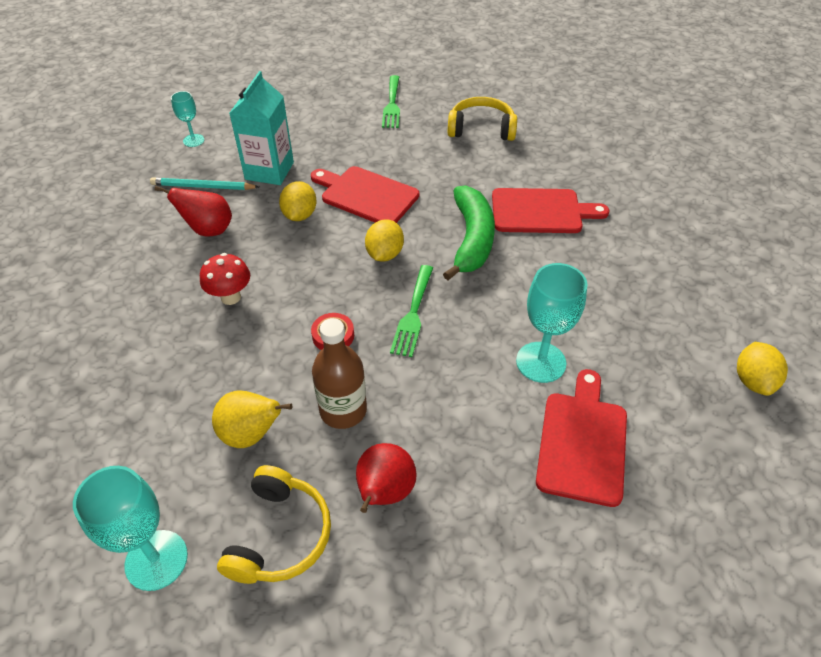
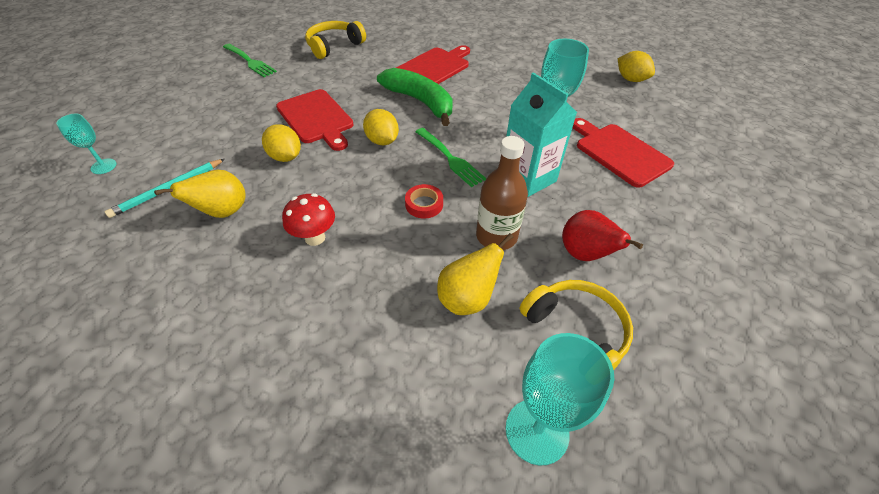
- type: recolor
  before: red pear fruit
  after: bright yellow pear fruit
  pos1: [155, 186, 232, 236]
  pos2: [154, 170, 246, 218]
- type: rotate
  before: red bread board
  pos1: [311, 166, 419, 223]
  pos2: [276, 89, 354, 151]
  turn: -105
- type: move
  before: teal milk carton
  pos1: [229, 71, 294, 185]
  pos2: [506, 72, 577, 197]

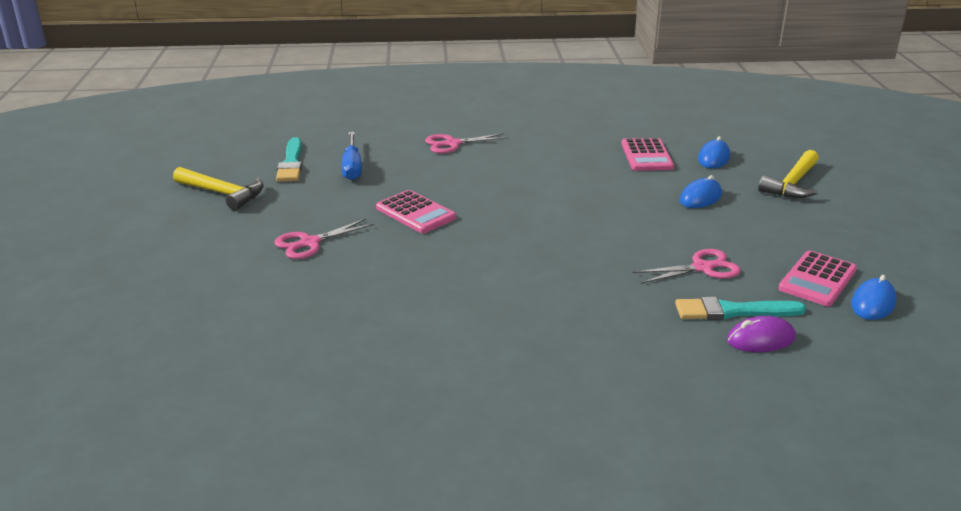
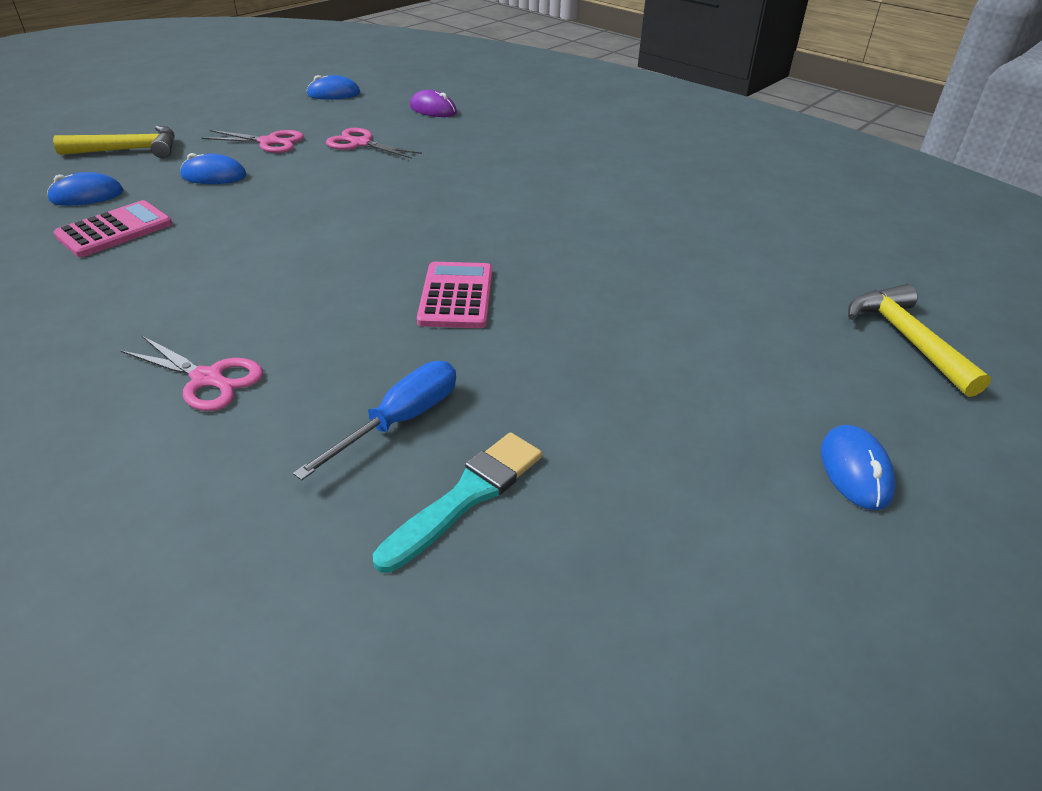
- type: move
  before: rose-pink scissors
  pos1: [274, 218, 374, 259]
  pos2: [202, 130, 304, 153]
- type: insert
  after: royal blue computer mouse
  pos2: [821, 425, 896, 510]
- type: move
  before: bright yellow hammer
  pos1: [173, 167, 263, 211]
  pos2: [848, 284, 991, 397]
- type: delete
  before: teal brush
  pos1: [675, 297, 806, 320]
- type: delete
  before: rose-pink pocket calculator
  pos1: [778, 251, 857, 306]

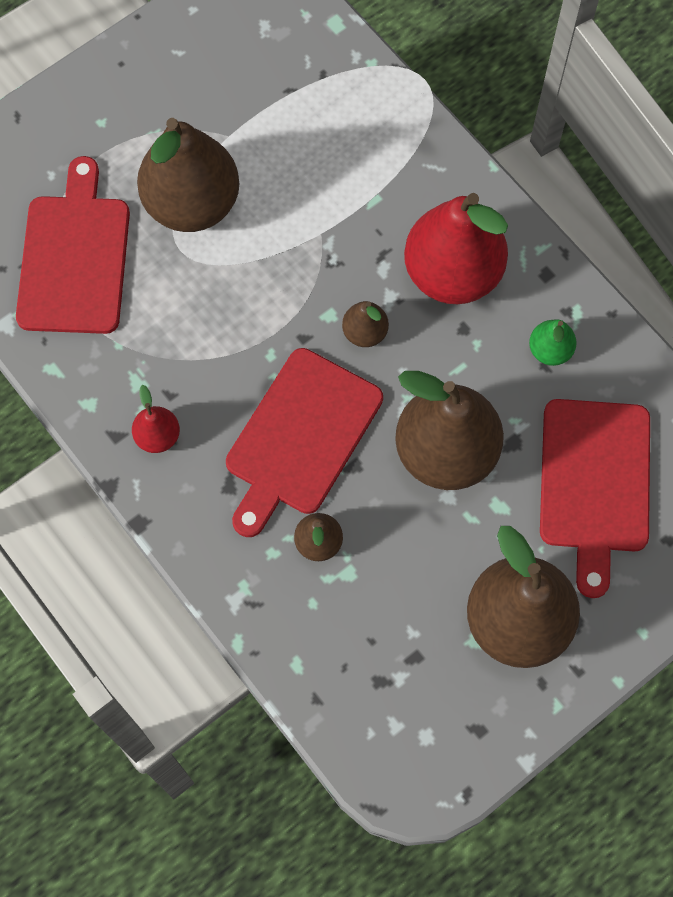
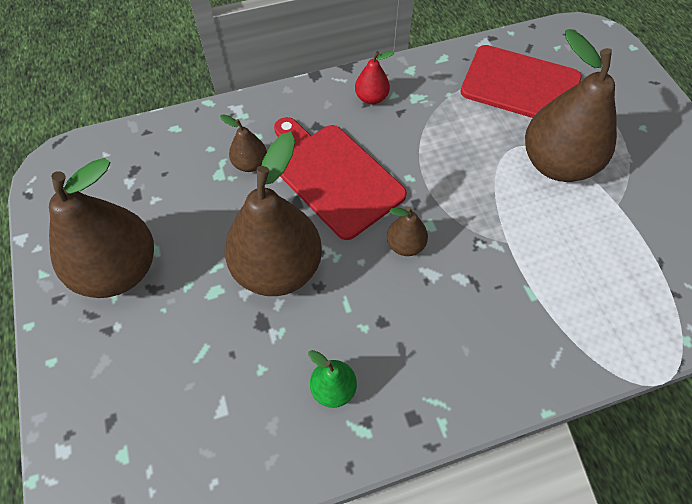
- type: delete
  before: red pear fruit
  pos1: [404, 193, 508, 304]
- type: delete
  before: red bread board
  pos1: [540, 399, 650, 598]

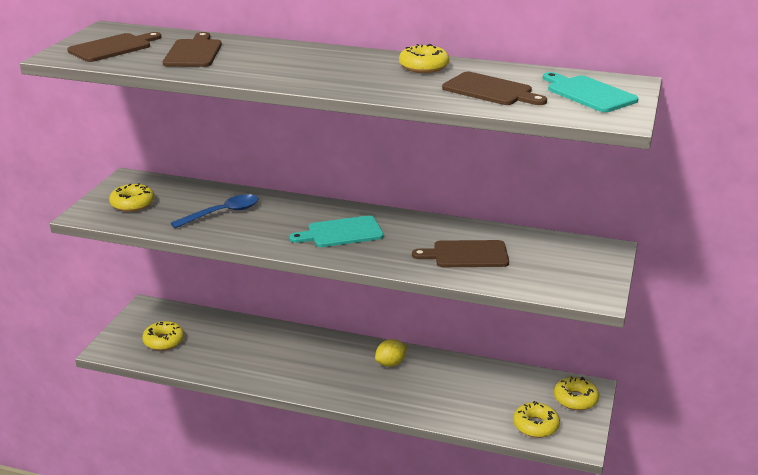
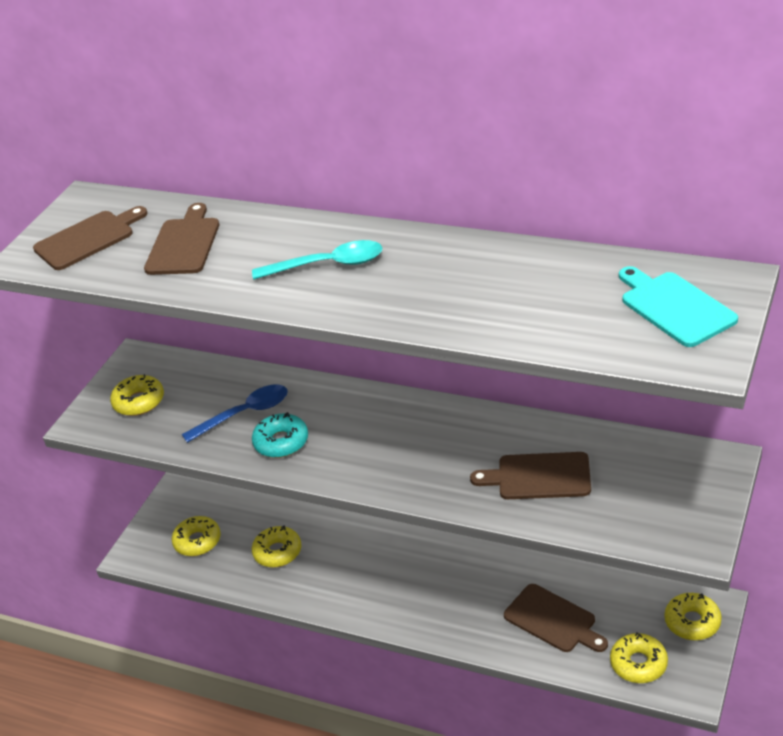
- type: insert
  after: teal tablespoon
  pos2: [252, 240, 383, 280]
- type: insert
  after: teal glazed donut
  pos2: [252, 412, 308, 458]
- type: move
  before: bright yellow glazed donut
  pos1: [399, 44, 449, 73]
  pos2: [252, 526, 301, 567]
- type: move
  before: dark brown bread board
  pos1: [442, 72, 547, 105]
  pos2: [504, 584, 608, 652]
- type: delete
  before: teal bread board
  pos1: [289, 215, 384, 247]
- type: delete
  before: bright yellow citrus fruit
  pos1: [375, 339, 407, 367]

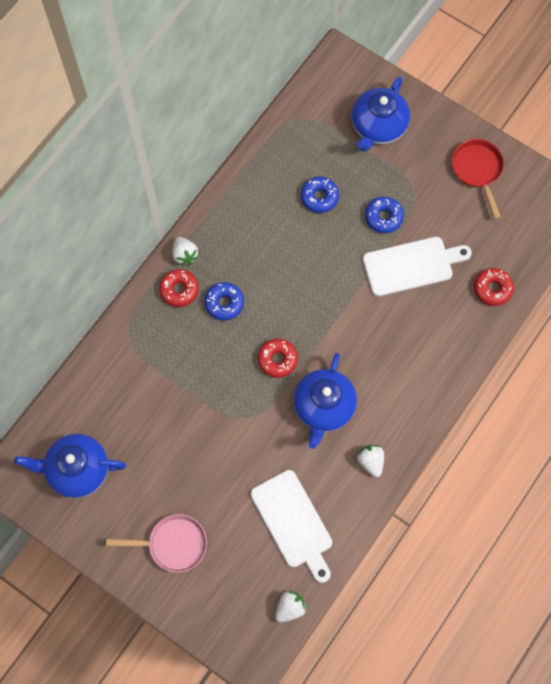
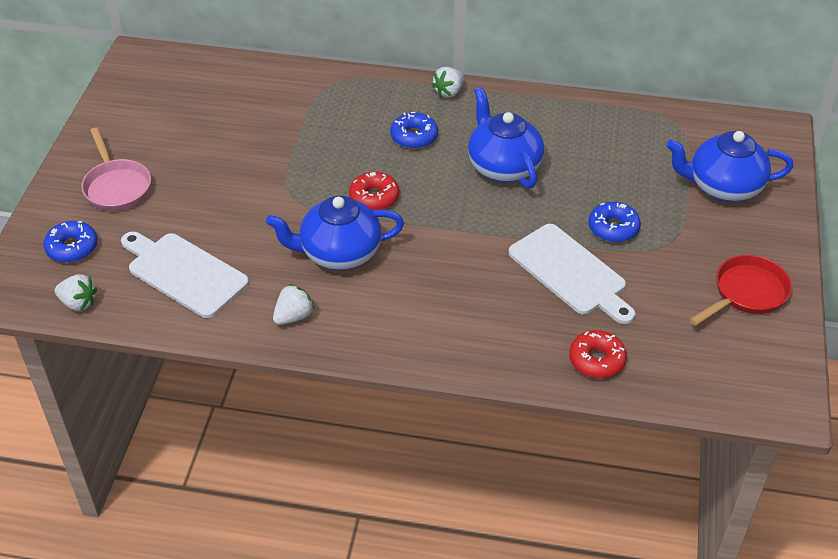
- type: move
  before: royal blue glazed donut
  pos1: [301, 177, 339, 213]
  pos2: [44, 221, 98, 263]
- type: rotate
  before: white bread board
  pos1: [251, 470, 332, 583]
  pos2: [121, 232, 249, 318]
  turn: 90
- type: move
  before: royal blue teapot
  pos1: [14, 434, 126, 498]
  pos2: [468, 87, 544, 189]
- type: delete
  before: red glazed donut
  pos1: [159, 269, 199, 307]

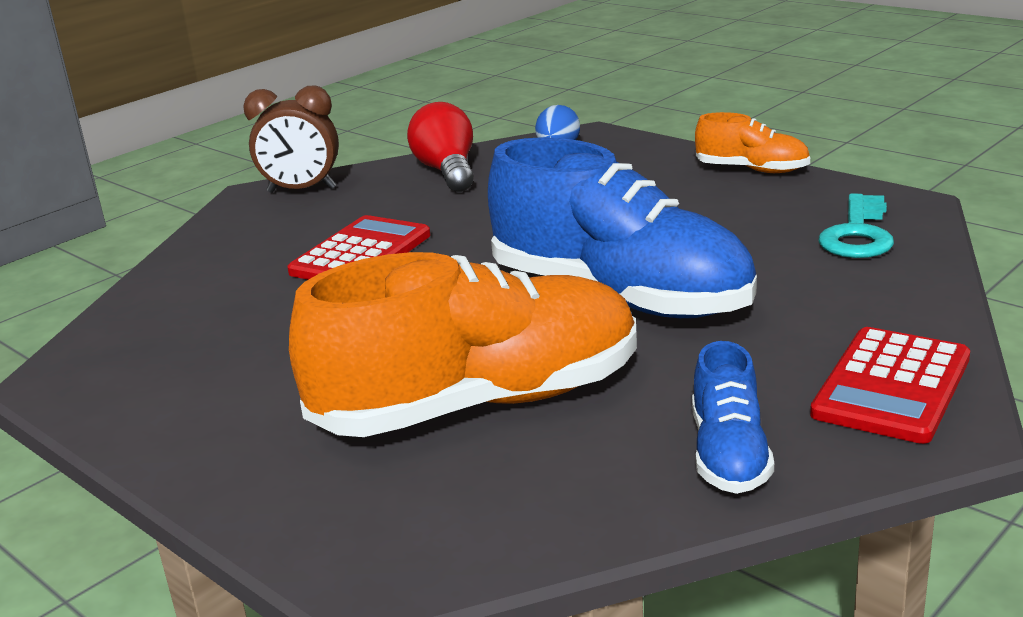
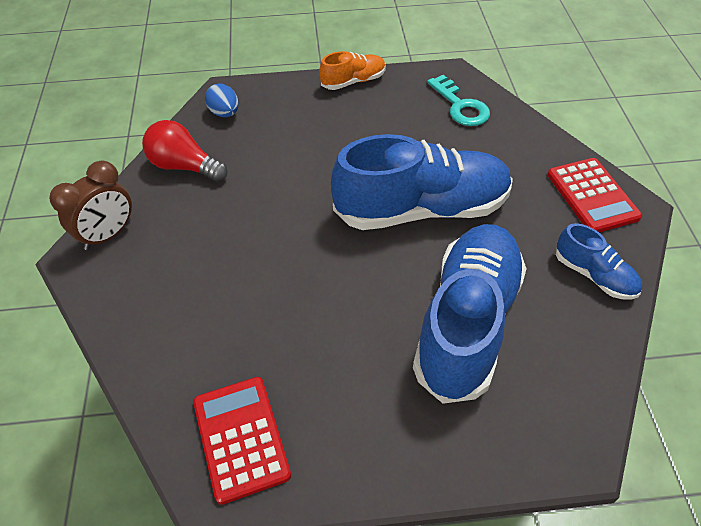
- type: move
  before: red pocket calculator
  pos1: [287, 215, 430, 280]
  pos2: [193, 377, 291, 505]
- type: recolor
  before: orange shoe
  after: royal blue shoe
  pos1: [289, 252, 637, 437]
  pos2: [413, 224, 527, 404]

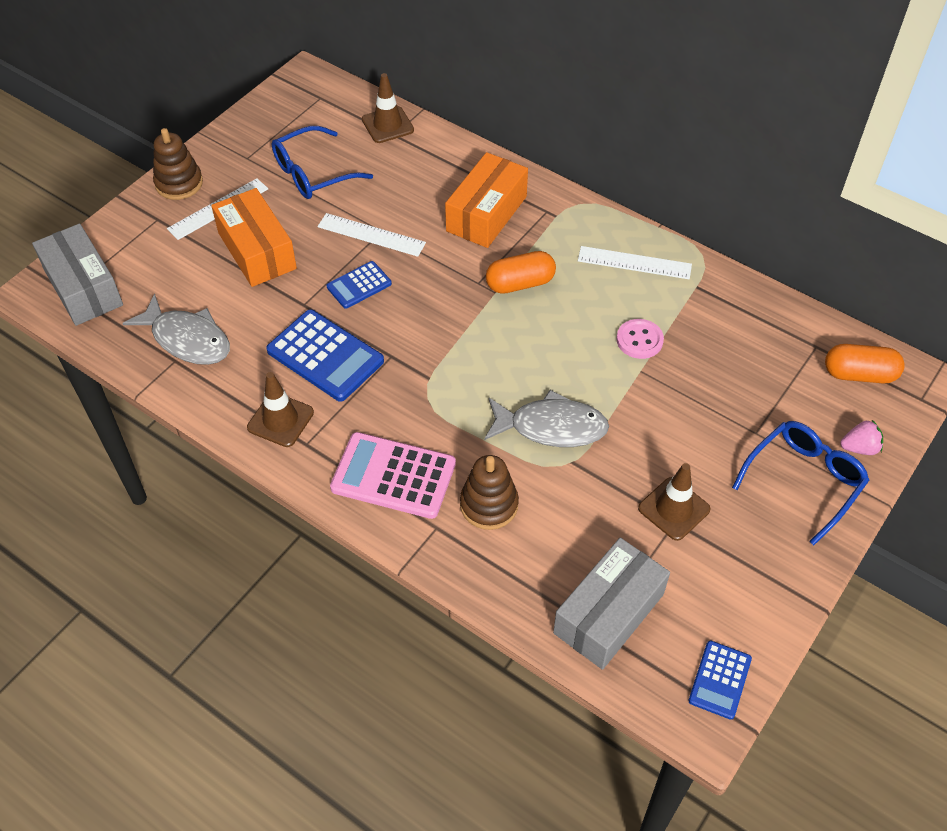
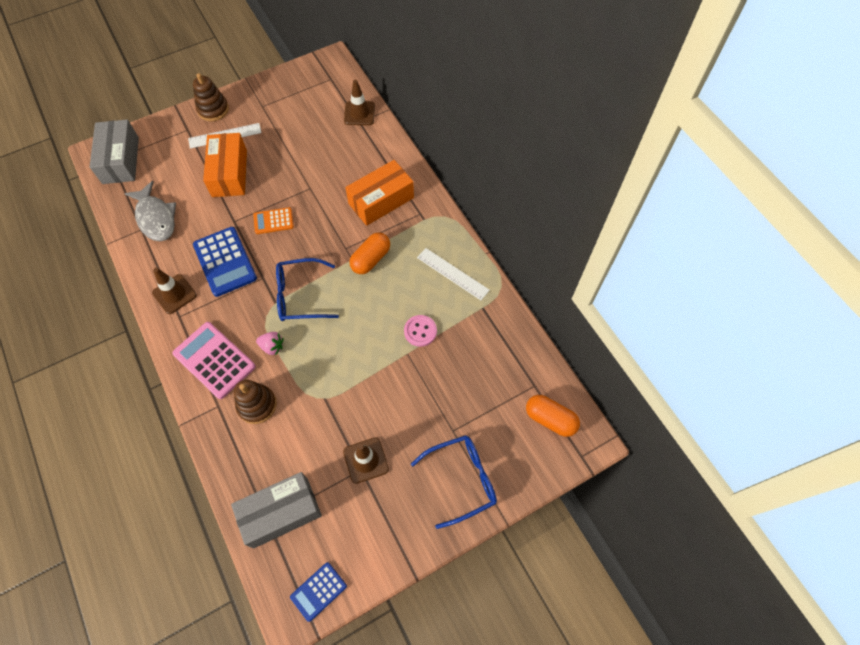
- type: recolor
  before: royal blue pocket calculator
  after: orange pocket calculator
  pos1: [326, 261, 392, 309]
  pos2: [253, 207, 294, 234]
- type: move
  before: rose-pink berry
  pos1: [840, 420, 883, 455]
  pos2: [256, 332, 283, 356]
- type: move
  before: royal blue eyeglasses
  pos1: [272, 126, 373, 199]
  pos2: [276, 258, 339, 321]
- type: rotate
  before: orange capsule
  pos1: [486, 251, 556, 294]
  pos2: [349, 233, 390, 274]
  turn: -60
- type: delete
  before: white ruler
  pos1: [317, 213, 426, 257]
- type: delete
  before: ash-grey toy fish
  pos1: [484, 390, 609, 447]

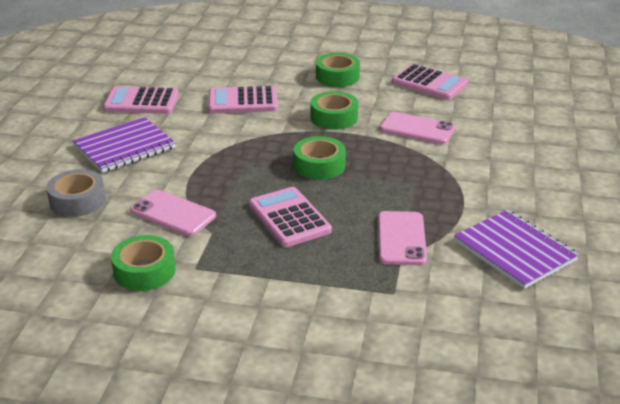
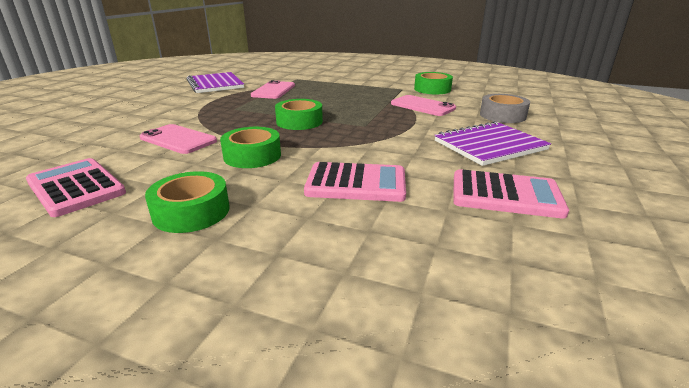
- type: delete
  before: rose-pink pocket calculator
  pos1: [249, 187, 332, 247]

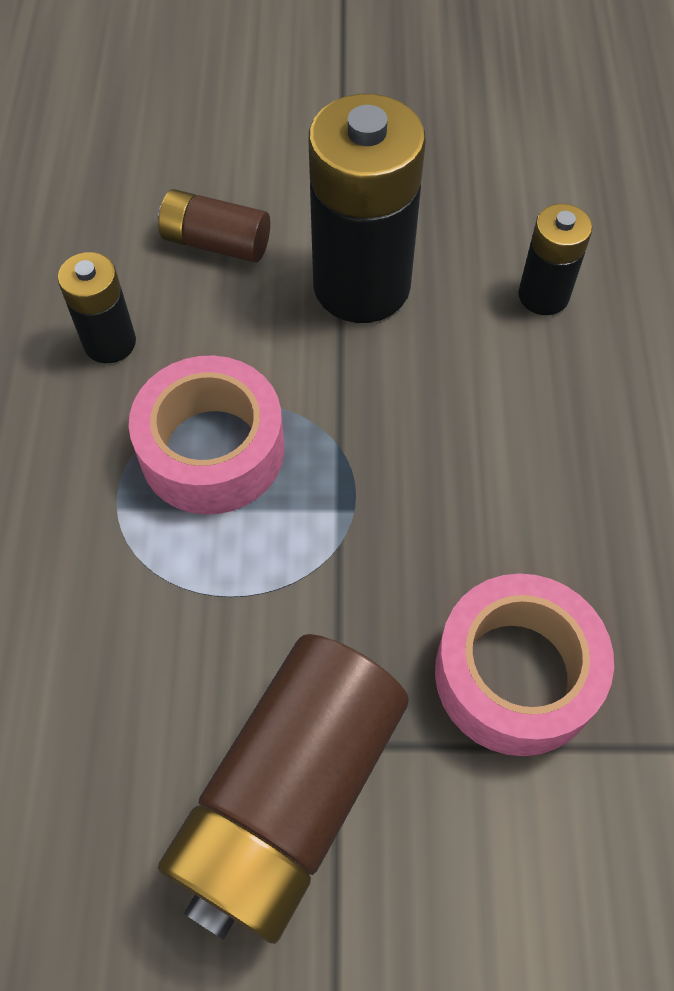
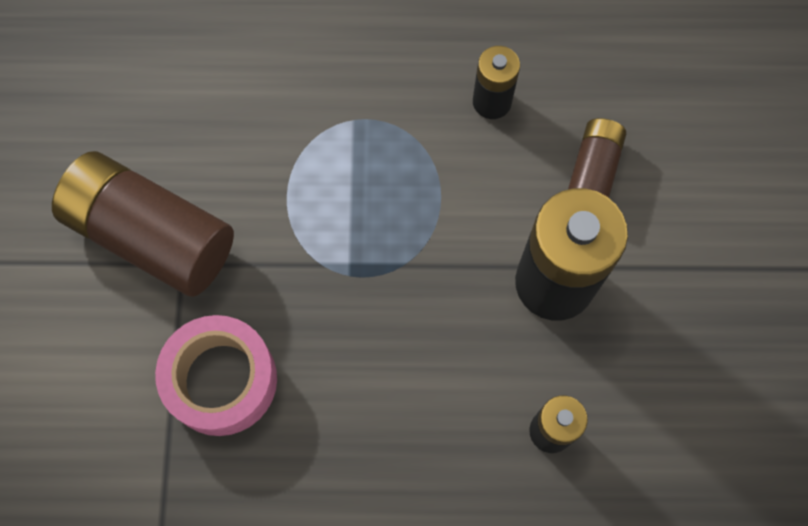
- type: delete
  before: rose-pink tape
  pos1: [129, 356, 284, 515]

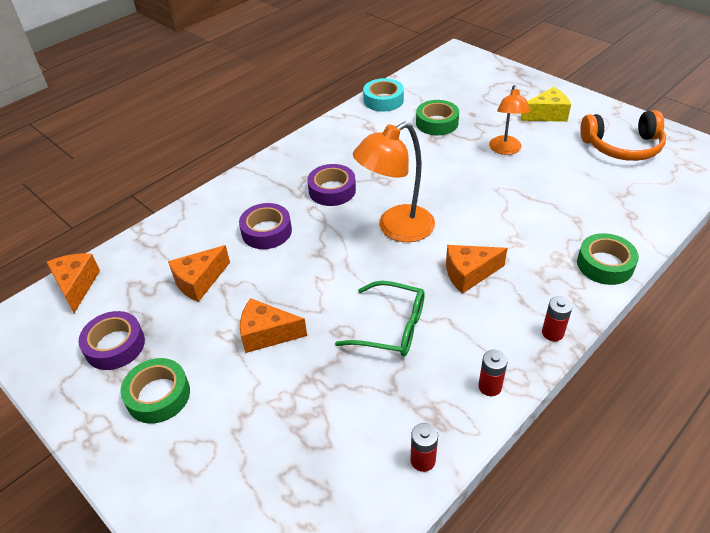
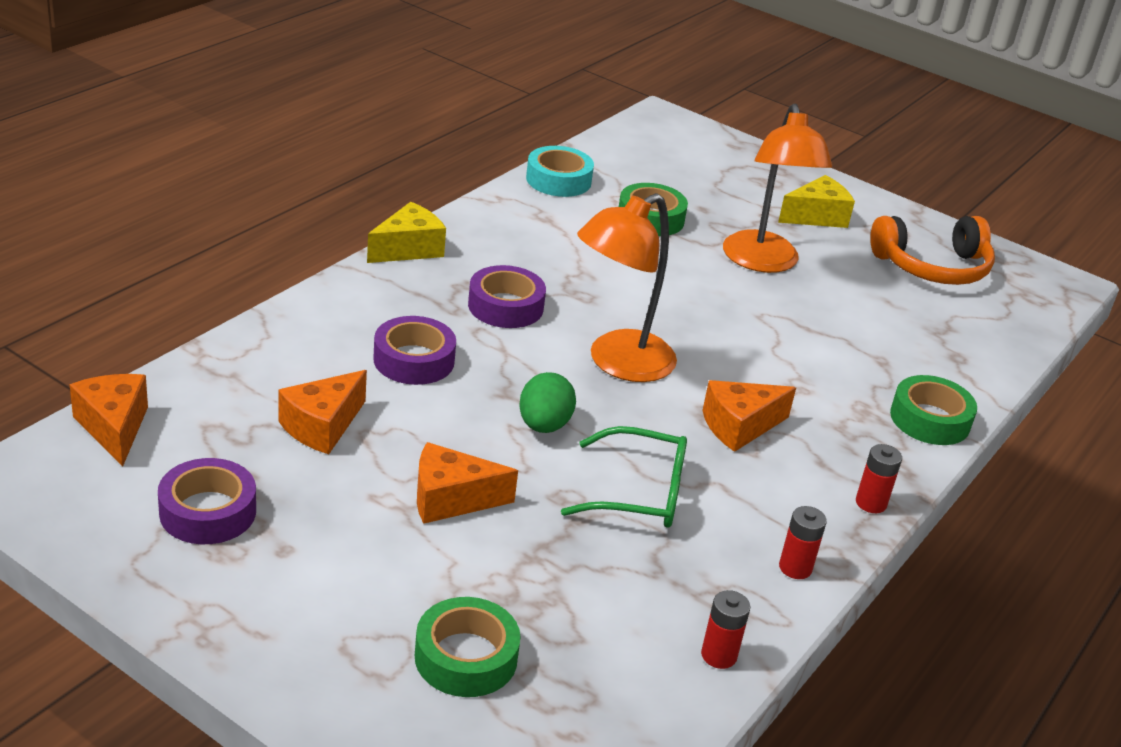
- type: insert
  after: bright yellow piece of cheese
  pos2: [367, 202, 446, 263]
- type: move
  before: green tape
  pos1: [120, 358, 190, 424]
  pos2: [415, 597, 521, 697]
- type: insert
  after: green egg
  pos2: [519, 372, 576, 433]
- type: resize
  before: orange reading lamp
  pos1: [489, 85, 530, 155]
  pos2: [723, 104, 832, 273]
  scale: 1.55

